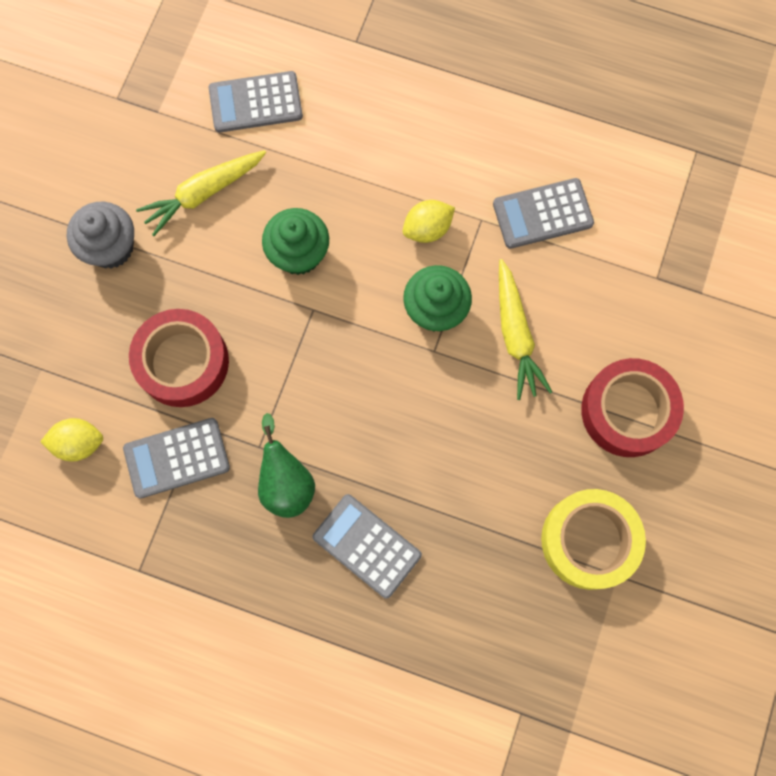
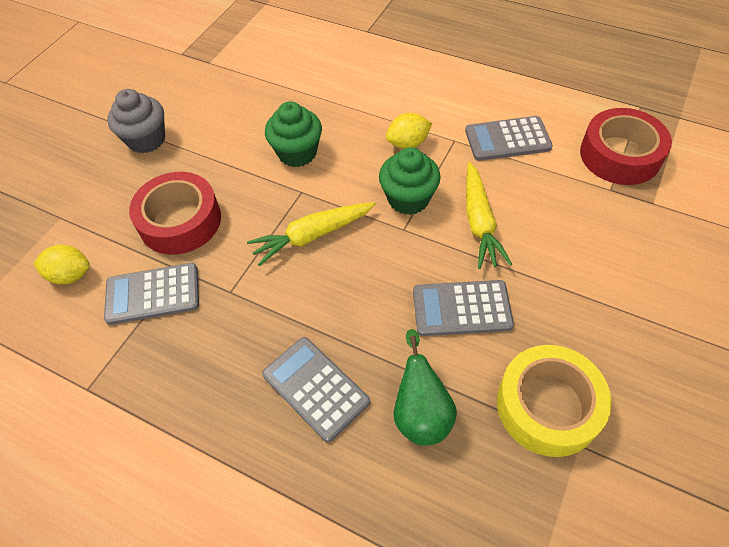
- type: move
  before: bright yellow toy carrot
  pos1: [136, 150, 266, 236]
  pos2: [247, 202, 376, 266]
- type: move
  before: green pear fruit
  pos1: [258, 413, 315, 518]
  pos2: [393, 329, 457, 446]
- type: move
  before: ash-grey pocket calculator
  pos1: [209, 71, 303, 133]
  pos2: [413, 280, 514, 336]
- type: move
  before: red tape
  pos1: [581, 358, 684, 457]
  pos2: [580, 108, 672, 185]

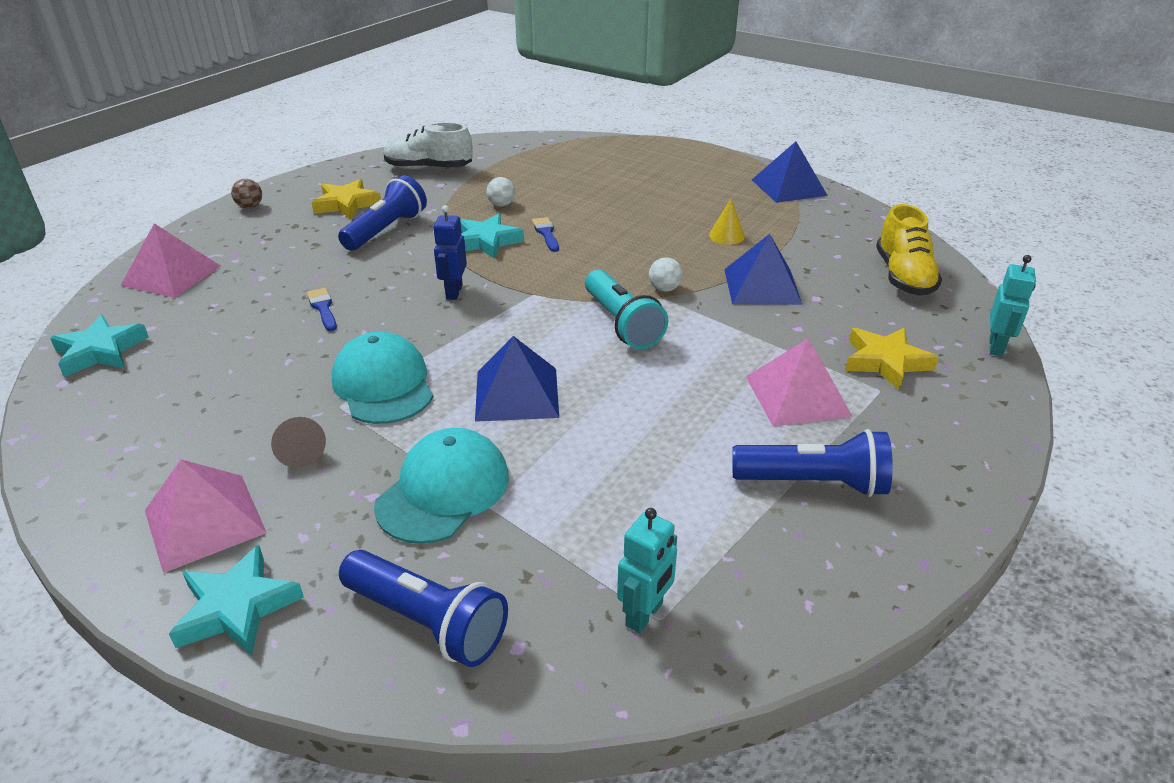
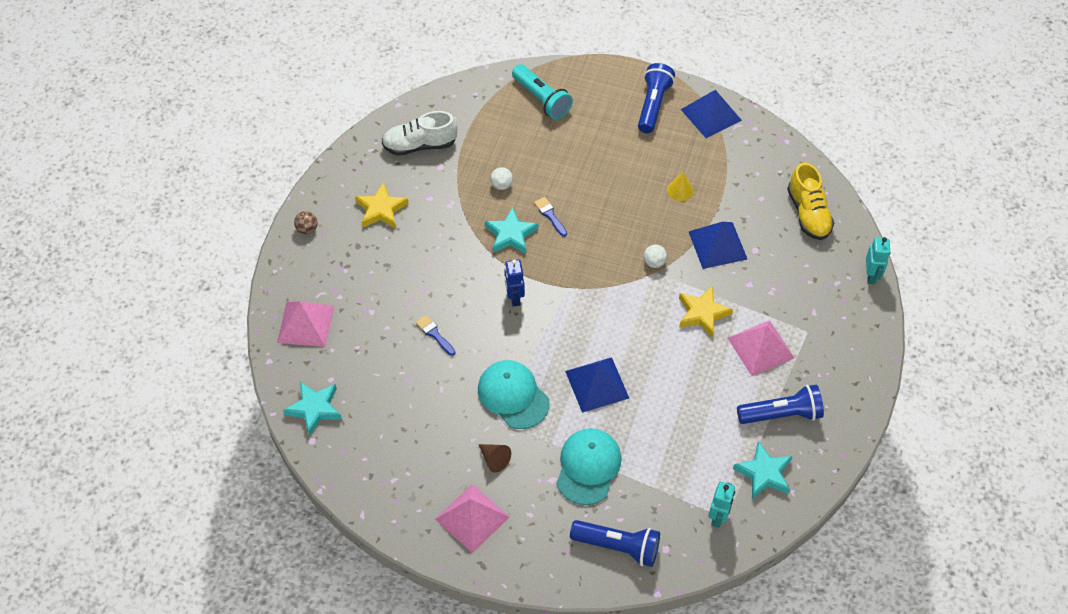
- type: move
  before: teal flashlight
  pos1: [585, 270, 668, 349]
  pos2: [512, 64, 573, 120]
- type: move
  before: royal blue flashlight
  pos1: [338, 175, 427, 250]
  pos2: [638, 63, 675, 133]
- type: move
  before: bright yellow star
  pos1: [845, 328, 939, 390]
  pos2: [679, 286, 733, 338]
- type: move
  before: teal star
  pos1: [169, 545, 304, 656]
  pos2: [733, 441, 792, 499]

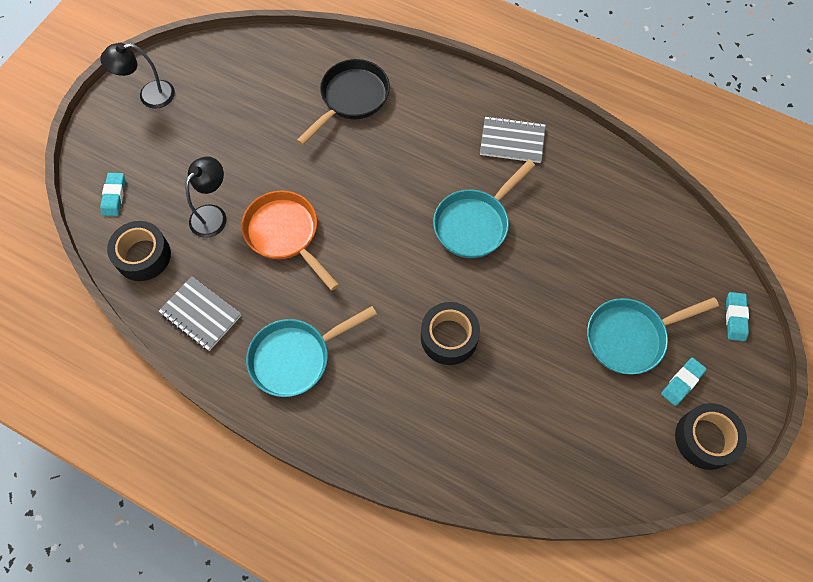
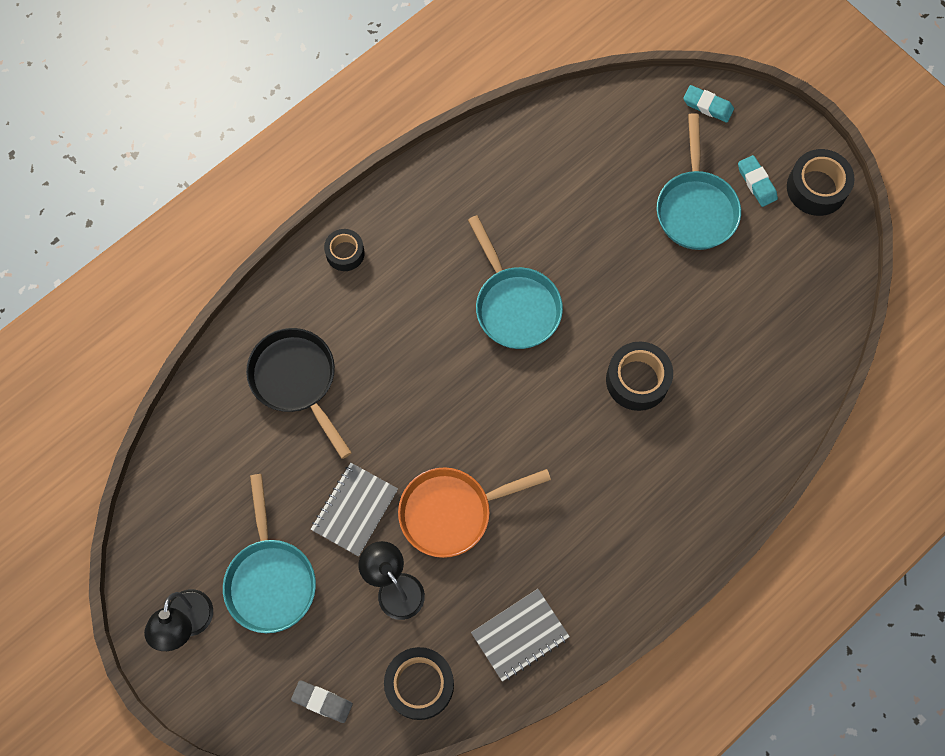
- type: move
  before: teal frying pan
  pos1: [246, 306, 377, 397]
  pos2: [223, 474, 316, 633]
- type: recolor
  before: teal eraser
  after: ash-grey eraser
  pos1: [100, 173, 125, 216]
  pos2: [291, 680, 353, 723]
- type: move
  before: ash-grey notebook
  pos1: [480, 116, 546, 163]
  pos2: [311, 463, 398, 556]
- type: insert
  after: black tape
  pos2: [324, 229, 365, 271]

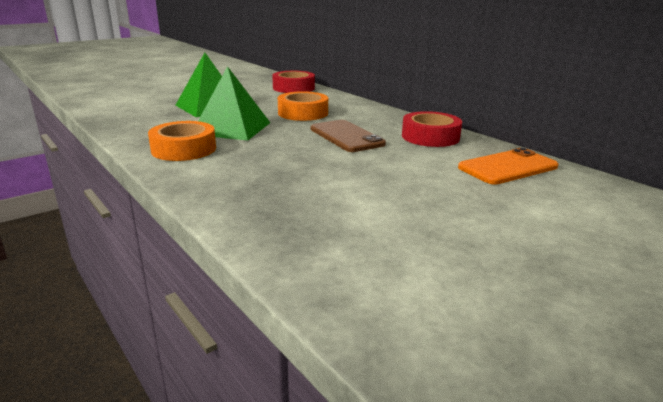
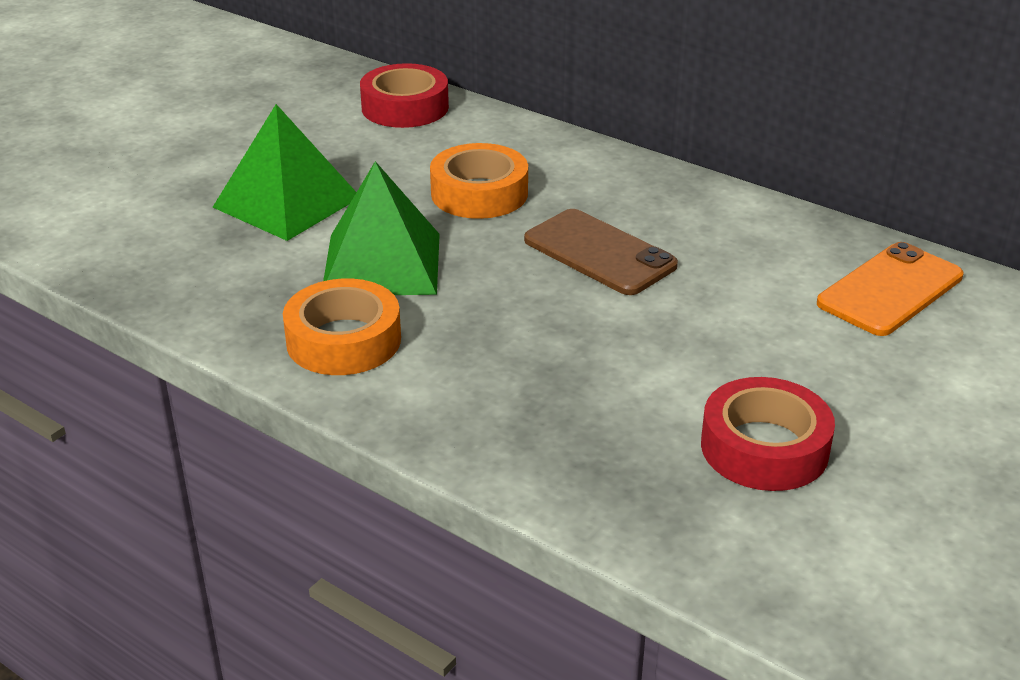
- type: move
  before: red tape
  pos1: [402, 111, 462, 147]
  pos2: [701, 377, 835, 491]

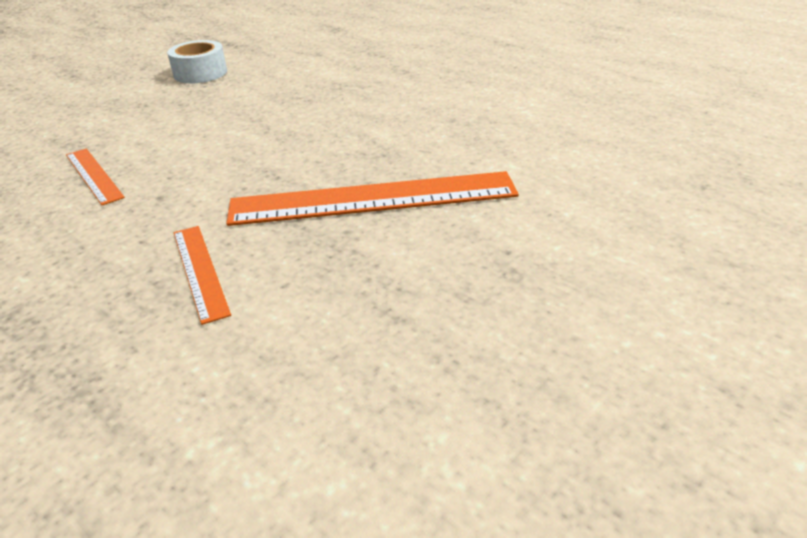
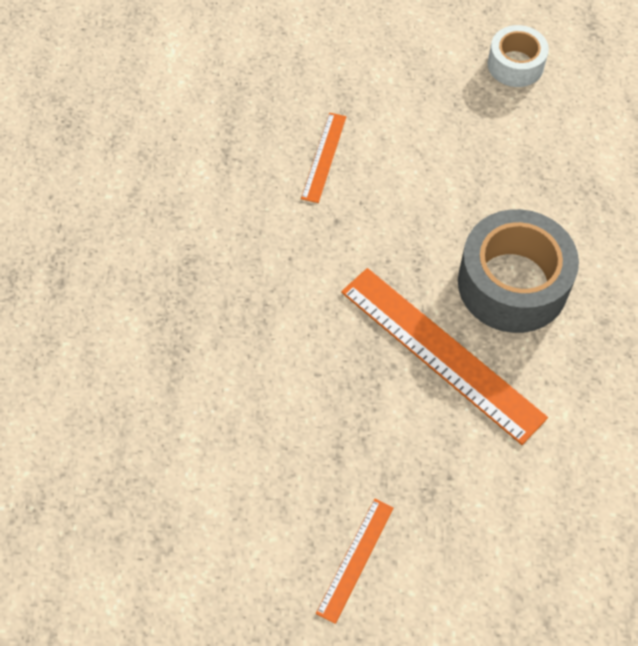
- type: move
  before: orange ruler
  pos1: [174, 226, 231, 325]
  pos2: [316, 498, 394, 624]
- type: insert
  after: ash-grey tape
  pos2: [458, 209, 579, 333]

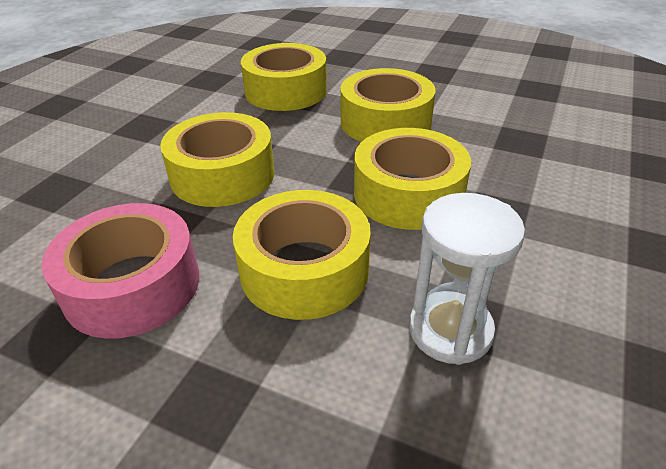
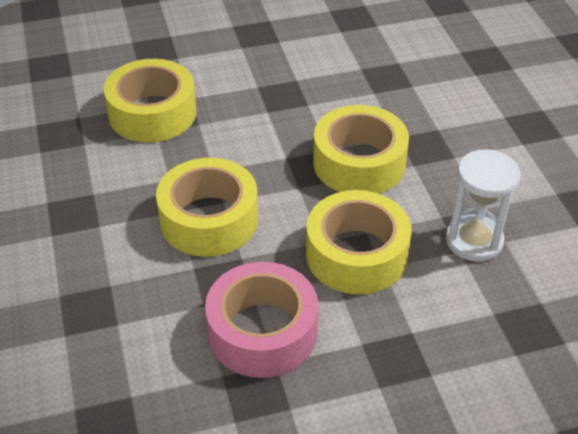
- type: delete
  before: bright yellow tape
  pos1: [341, 68, 436, 142]

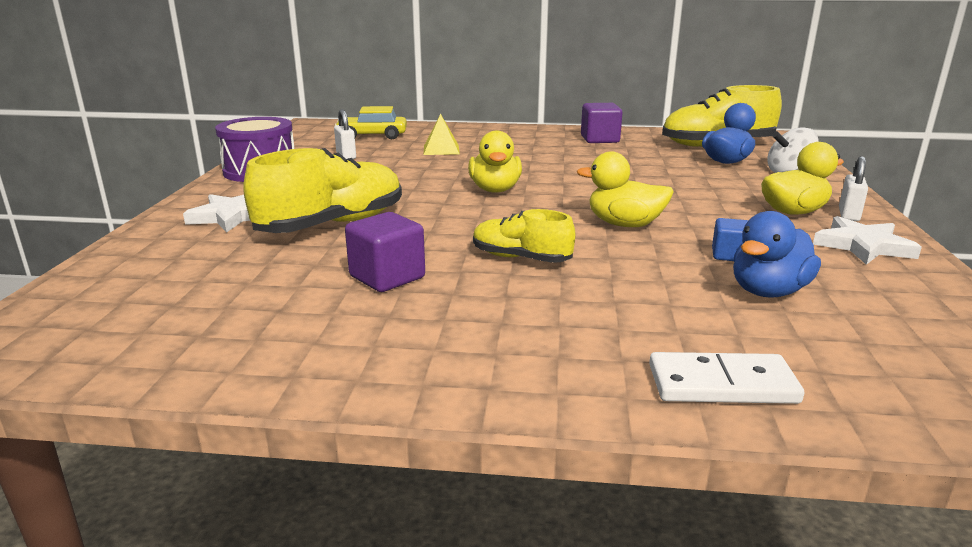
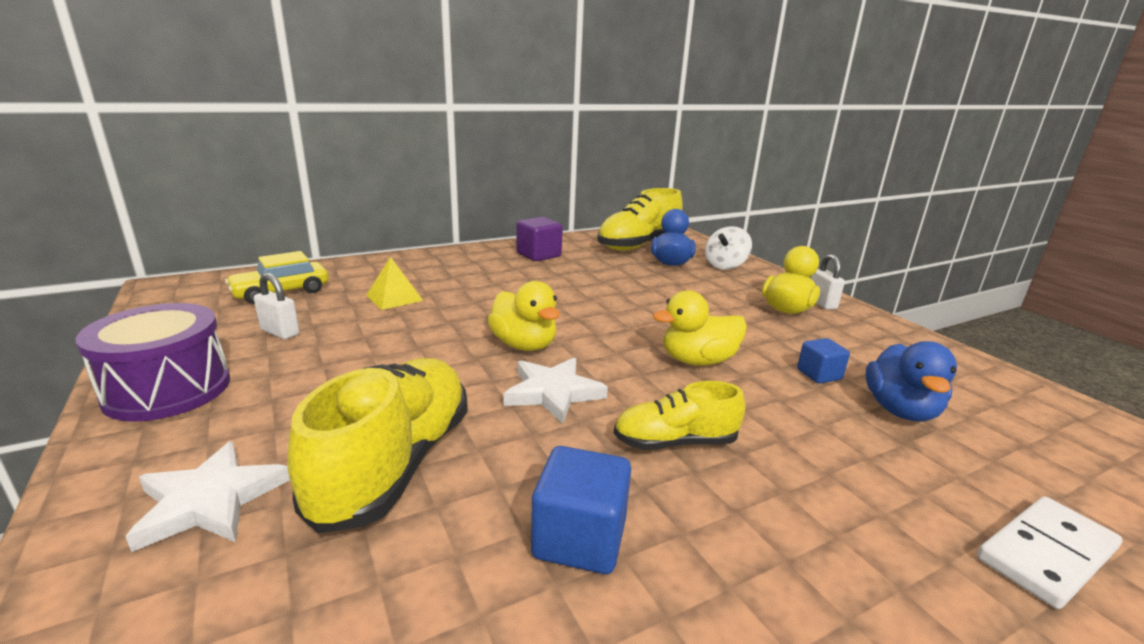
- type: move
  before: white star
  pos1: [813, 216, 922, 265]
  pos2: [503, 357, 608, 424]
- type: recolor
  before: violet solid cube
  after: royal blue solid cube
  pos1: [345, 212, 425, 292]
  pos2: [531, 446, 631, 574]

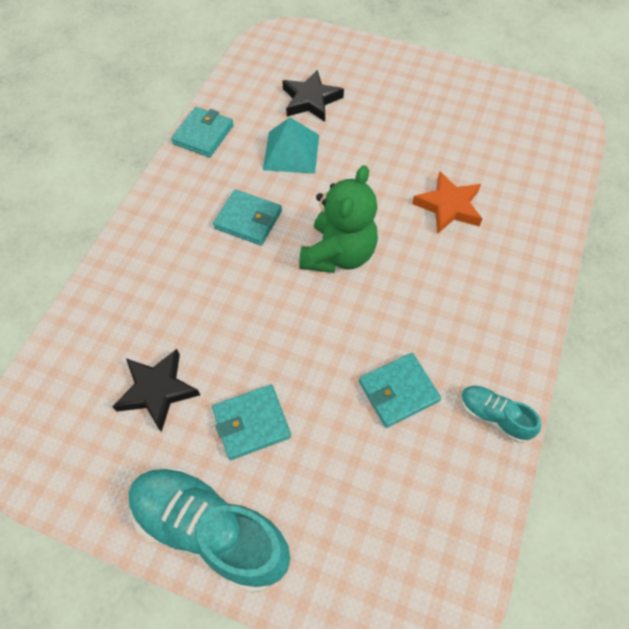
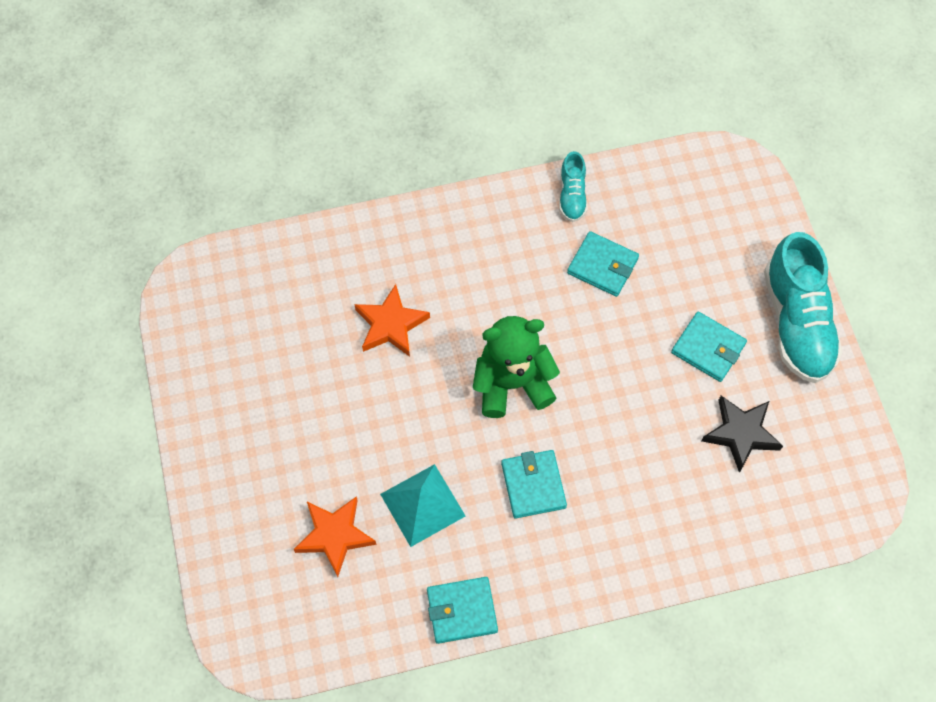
- type: recolor
  before: black star
  after: orange star
  pos1: [282, 70, 344, 122]
  pos2: [294, 496, 377, 577]

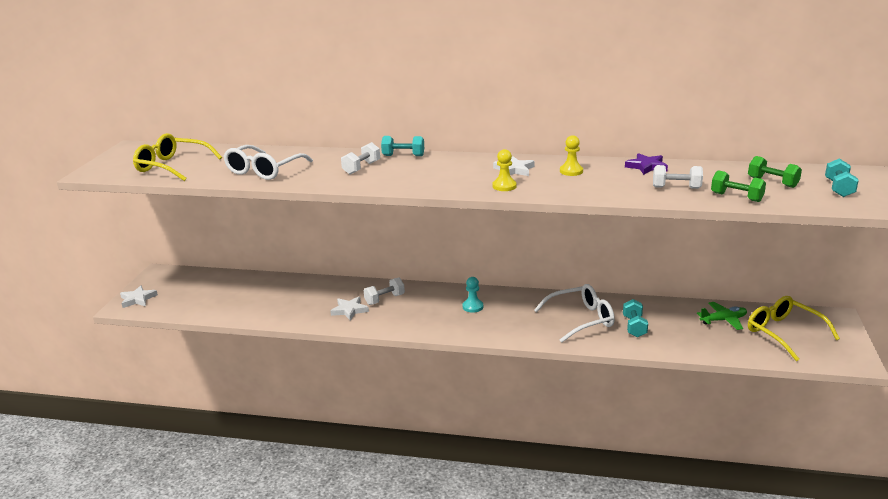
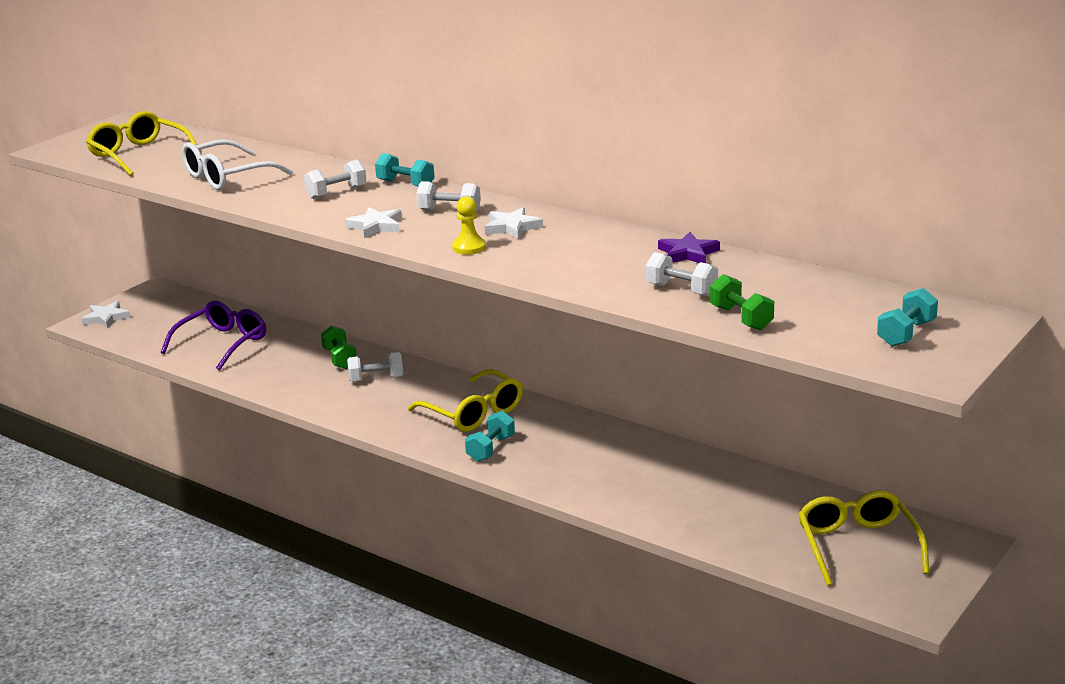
- type: insert
  after: violet eyeglasses
  pos2: [161, 301, 266, 371]
- type: move
  before: green free weight
  pos1: [748, 156, 802, 188]
  pos2: [321, 325, 357, 369]
- type: move
  before: white star
  pos1: [330, 296, 369, 321]
  pos2: [345, 207, 402, 238]
- type: replace
  before: teal chess pawn
  after: bright yellow eyeglasses
  pos1: [463, 277, 483, 313]
  pos2: [408, 369, 523, 432]
- type: insert
  after: white free weight
  pos2: [417, 181, 481, 212]
- type: move
  before: teal free weight
  pos1: [623, 299, 648, 337]
  pos2: [465, 411, 515, 462]
- type: delete
  before: white eyeglasses
  pos1: [534, 284, 615, 342]
- type: delete
  before: bright yellow chess pawn
  pos1: [560, 135, 583, 176]
- type: delete
  before: green aeroplane
  pos1: [697, 302, 747, 330]

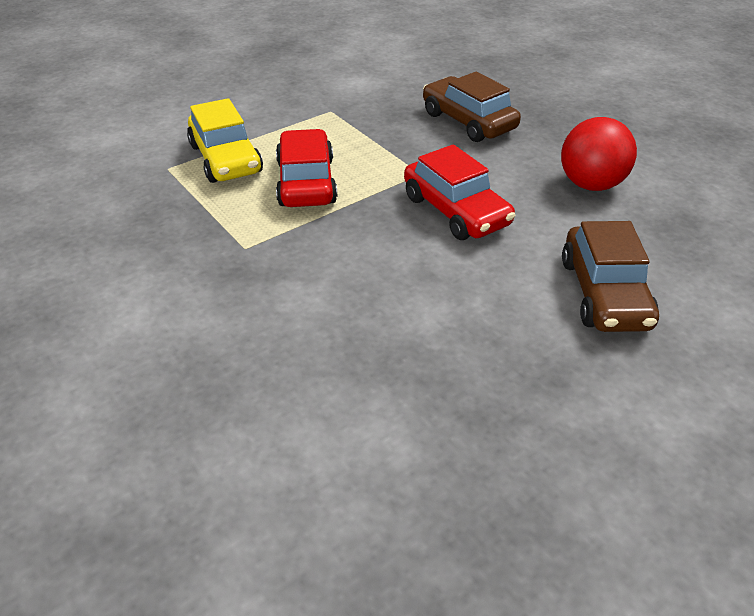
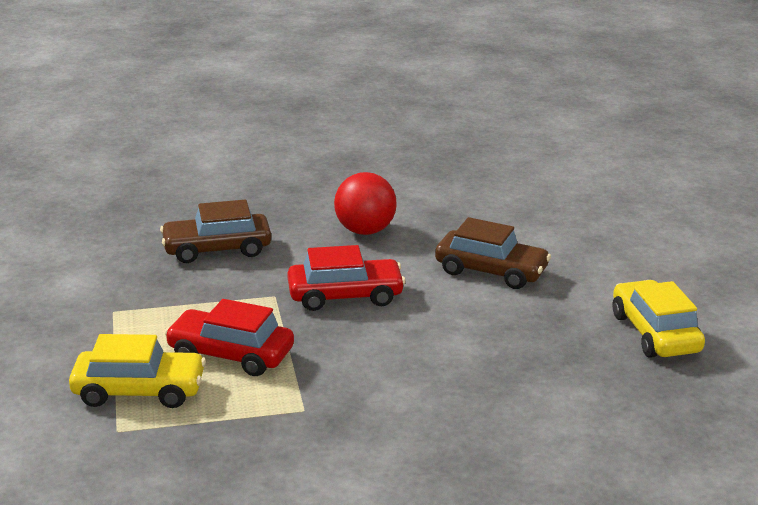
- type: insert
  after: bright yellow automobile
  pos2: [613, 280, 705, 358]

